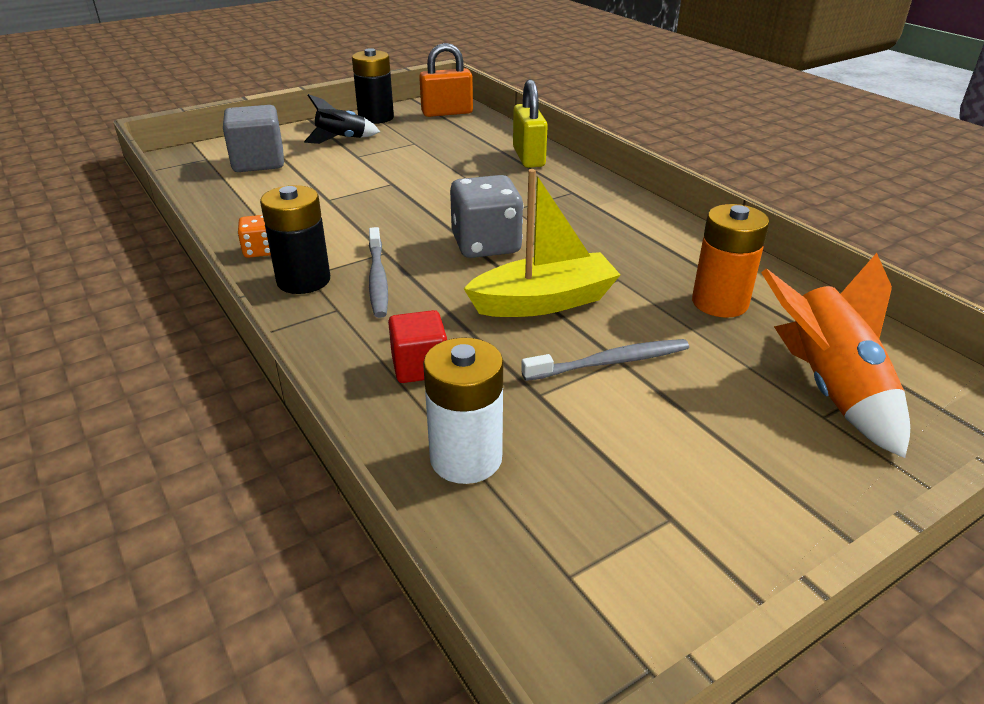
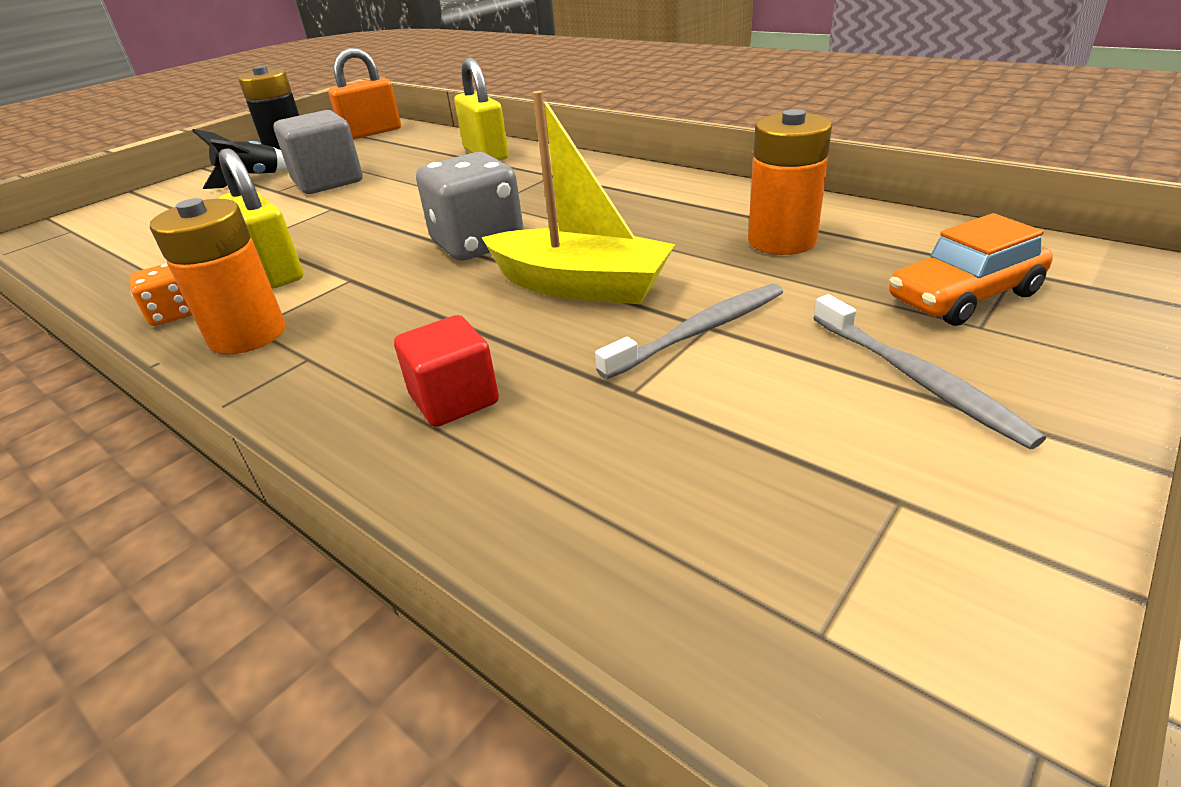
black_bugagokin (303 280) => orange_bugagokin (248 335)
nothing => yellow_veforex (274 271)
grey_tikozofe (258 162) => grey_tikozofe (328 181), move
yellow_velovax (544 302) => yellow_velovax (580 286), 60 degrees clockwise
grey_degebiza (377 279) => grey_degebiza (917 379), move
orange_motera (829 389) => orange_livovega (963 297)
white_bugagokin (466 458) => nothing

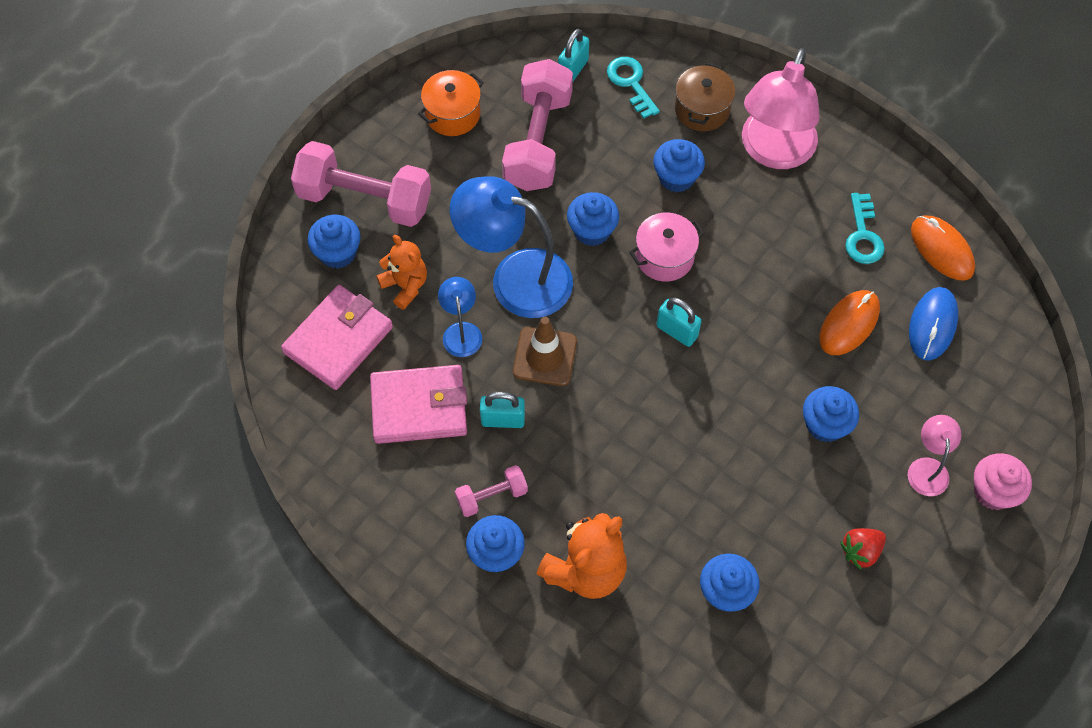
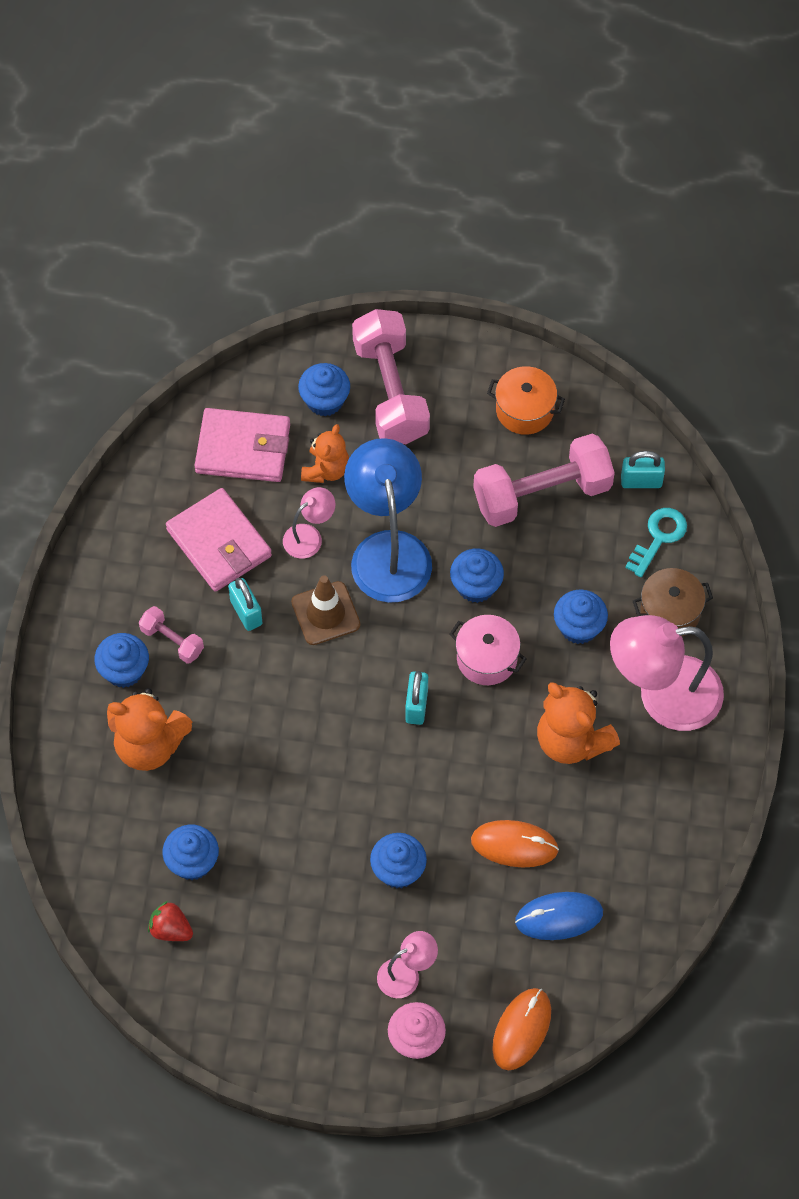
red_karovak (860 551) => red_karovak (171 929), move
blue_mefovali (461 331) => pink_mefovali (309 536)
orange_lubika (942 249) => orange_lubika (522 1030), move
nothing => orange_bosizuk (572 740)
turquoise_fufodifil (863 235) => nothing

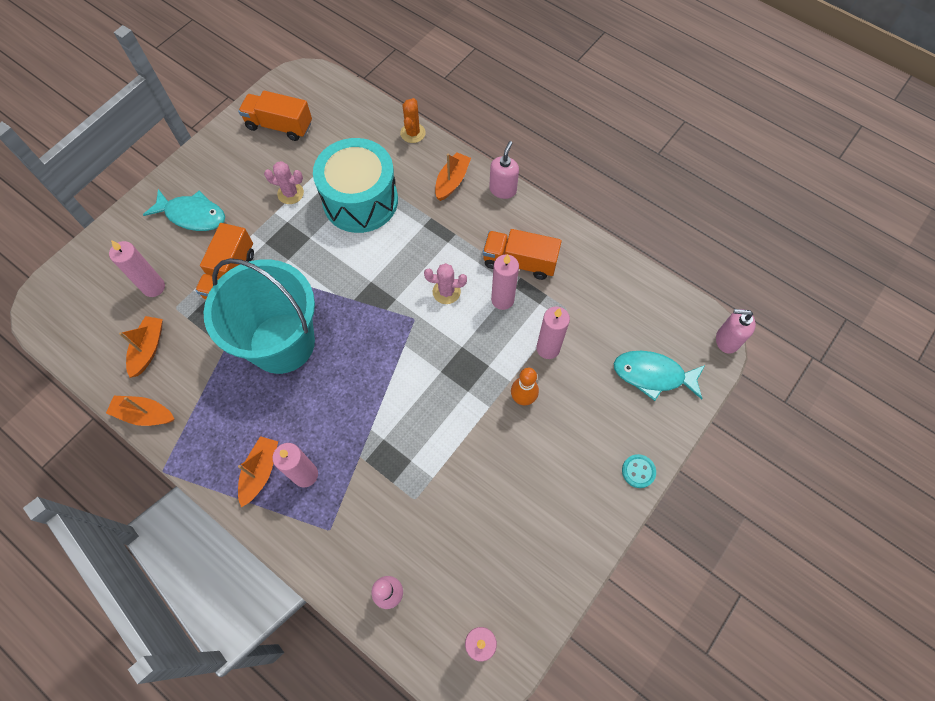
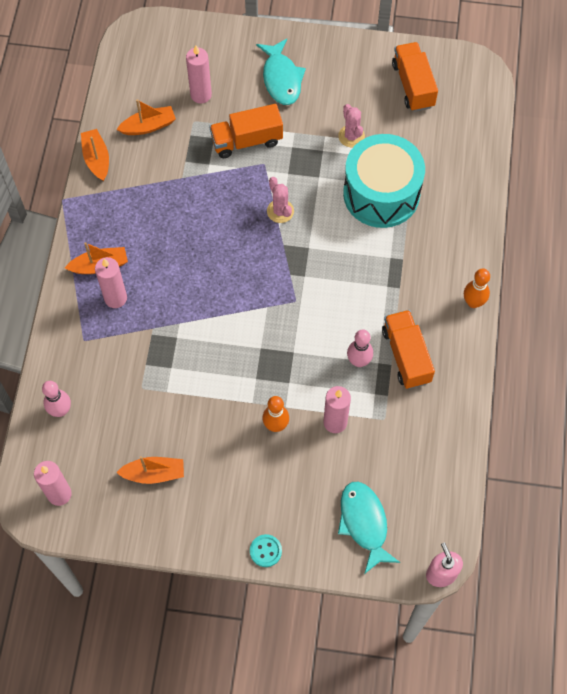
orange_velovax (452 181) => orange_velovax (154 473), move
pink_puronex (446 292) => pink_puronex (280 211), move
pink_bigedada (502 300) => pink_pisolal (359 361)
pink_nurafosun (503 190) => orange_pisolal (473 302)
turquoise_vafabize (282 343) => nothing
orange_puronex (413 133) => nothing

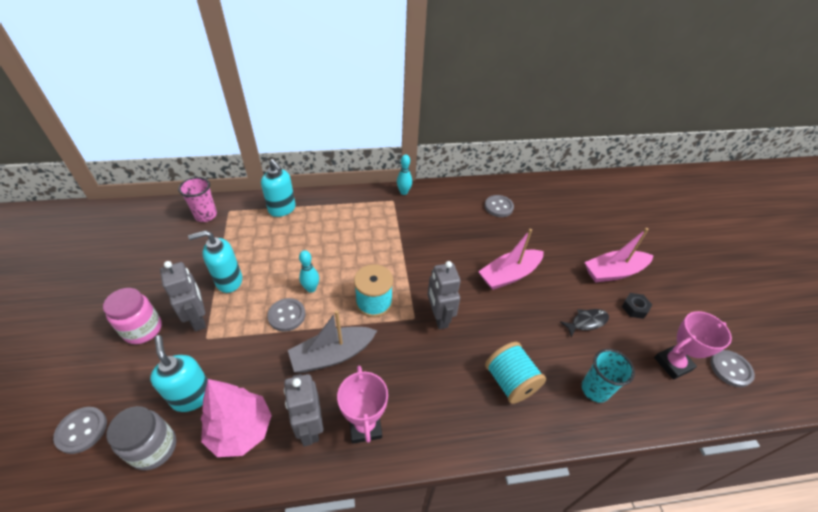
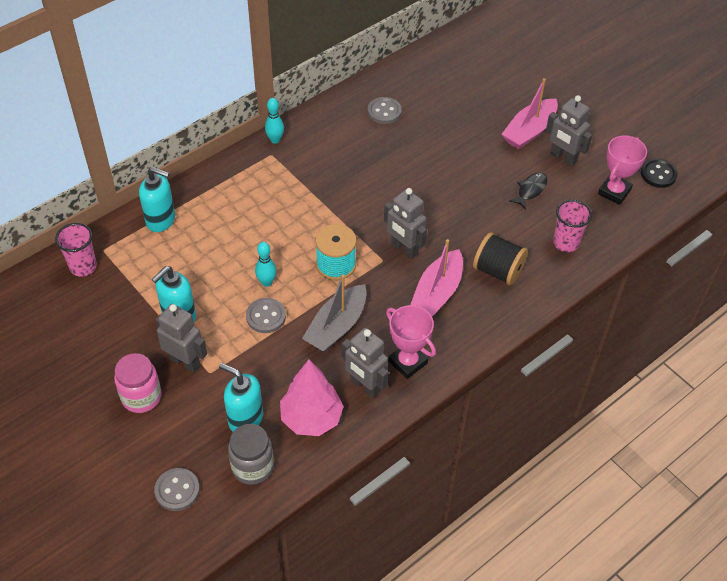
pink_velovax (509 275) => pink_velovax (437 292), move
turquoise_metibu (510 381) => black_metibu (498 271)
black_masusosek (634 308) => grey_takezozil (563 158)
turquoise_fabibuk (595 389) => pink_fabibuk (566 243)
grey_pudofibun (730 369) => black_pudofibun (658 174)

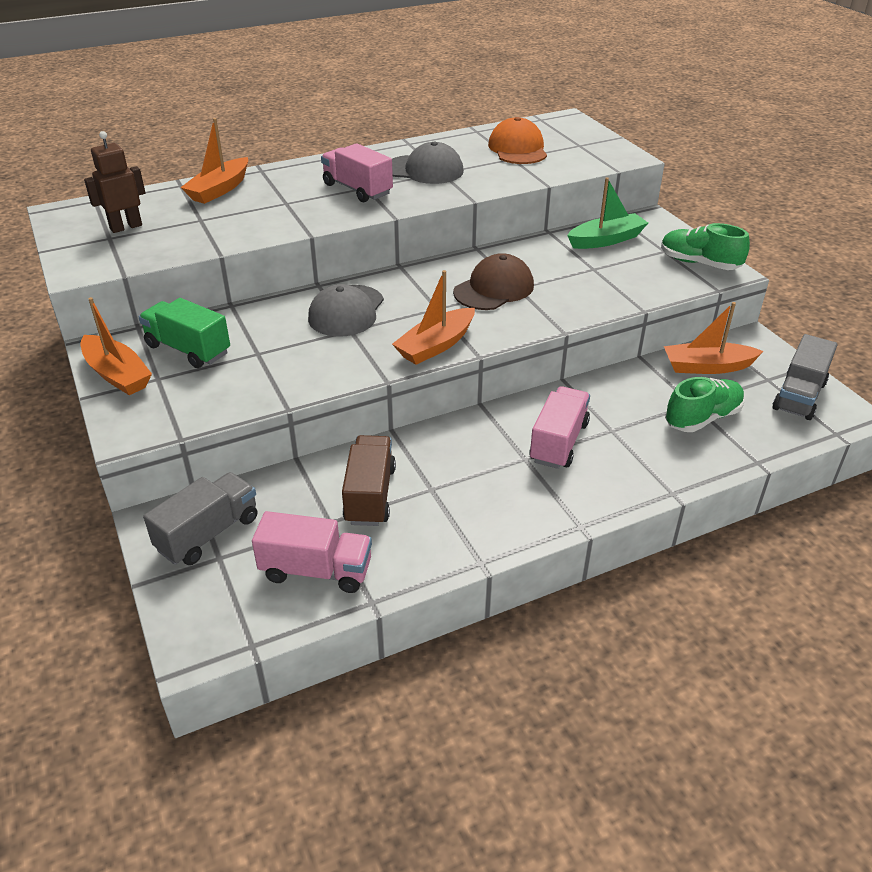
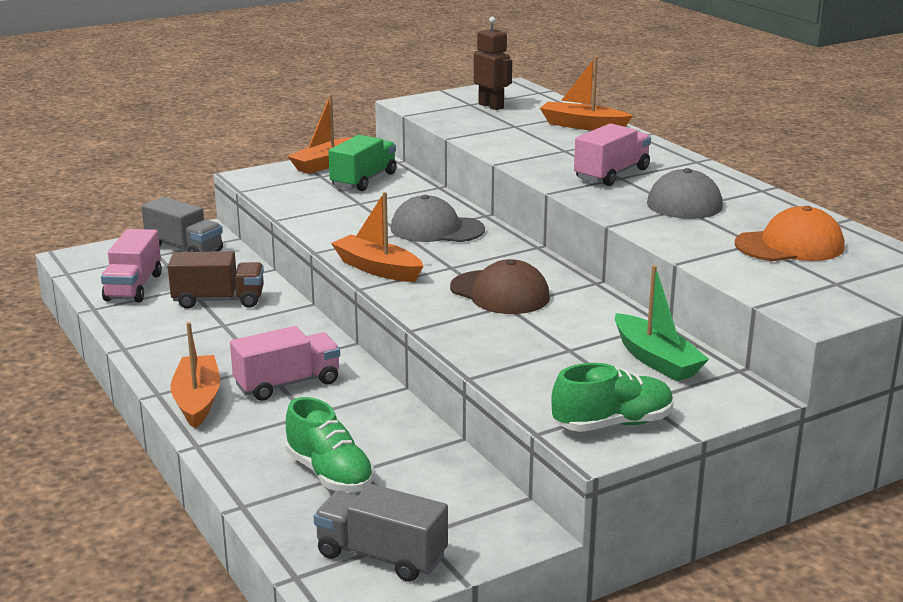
orange_velovax (707 367) => orange_velovax (197 400), move
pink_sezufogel (558 442) => pink_sezufogel (287 384), 45 degrees counterclockwise
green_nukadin (699 263) => green_nukadin (613 424), 45 degrees clockwise

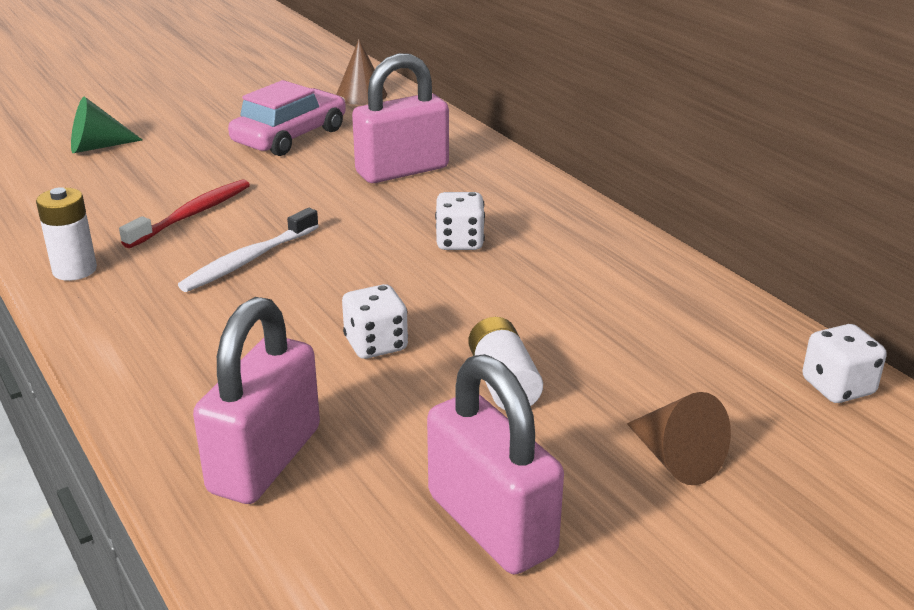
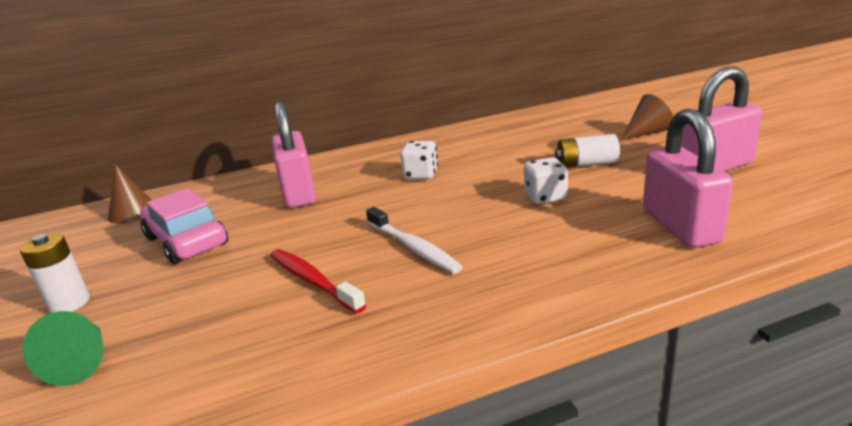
white_bugagokin (74 270) => white_bugagokin (69 303), move
pink_veforex (265 460) => pink_veforex (680 226), 45 degrees clockwise
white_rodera (837 387) => nothing

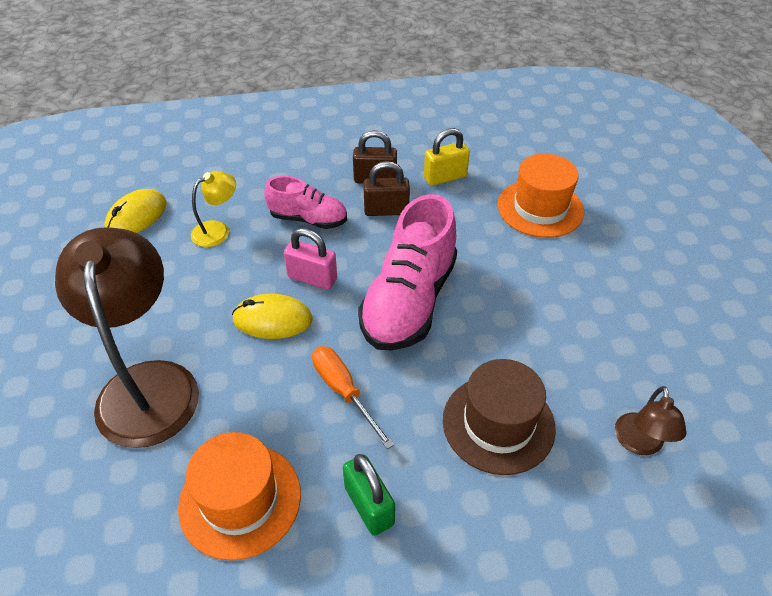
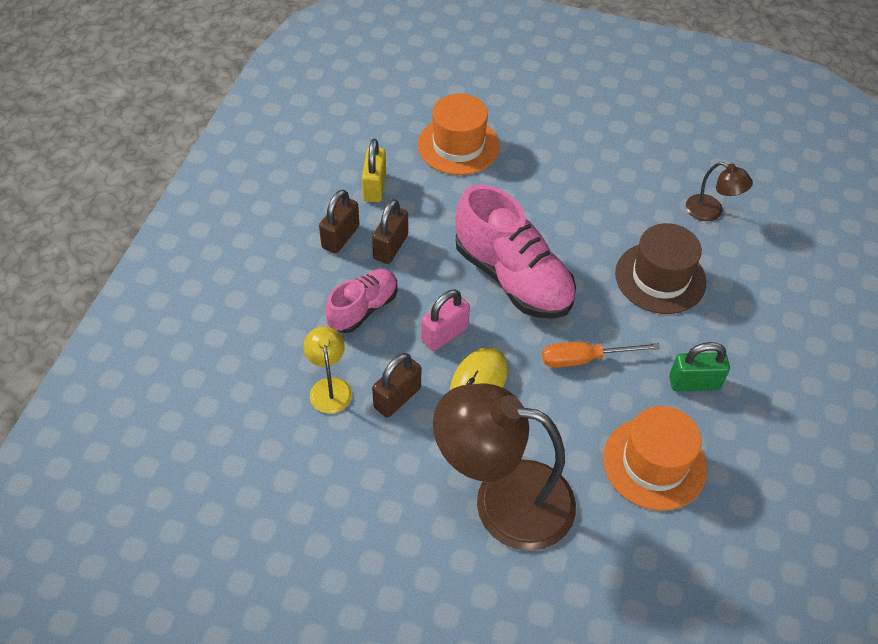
nothing => brown_veforex (397 398)
yellow_lubika (136 216) => nothing

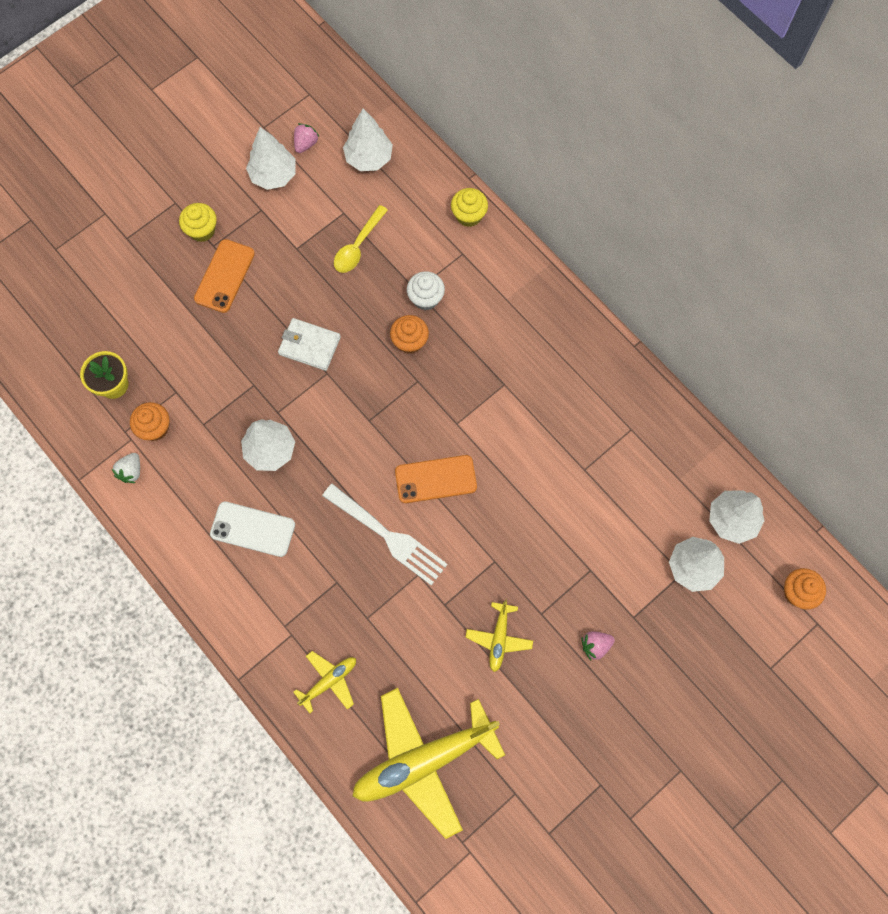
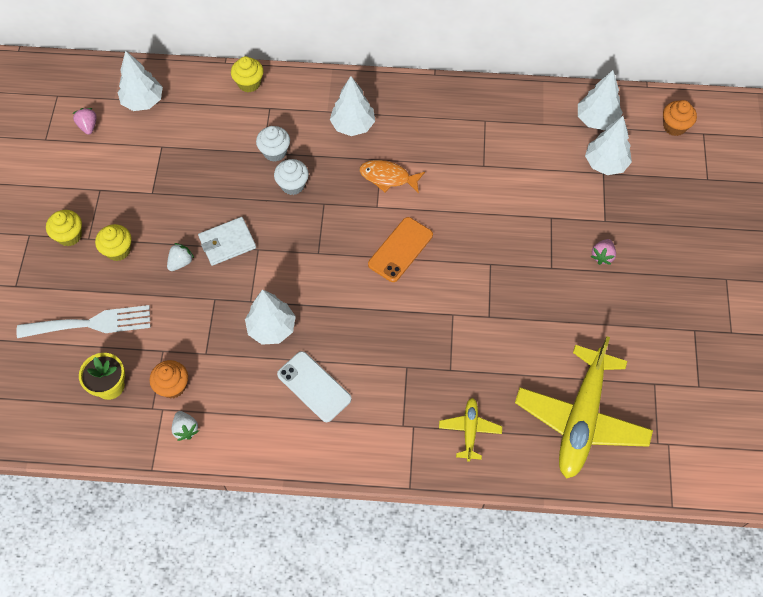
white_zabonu (389 537) => white_zabonu (92 323), move
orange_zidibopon (224 276) => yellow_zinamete (118 250)
nothing => white_karovak (181 262)
orange_zinamete (410 341) => white_zinamete (292 185)
white_zidibopon (253 529) => white_zidibopon (314 386), 75 degrees clockwise
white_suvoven (273 175) => white_suvoven (352 125), move
nothing => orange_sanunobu (388 177)
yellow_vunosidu (358 246) => nothing
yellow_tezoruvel (499 638) => nothing

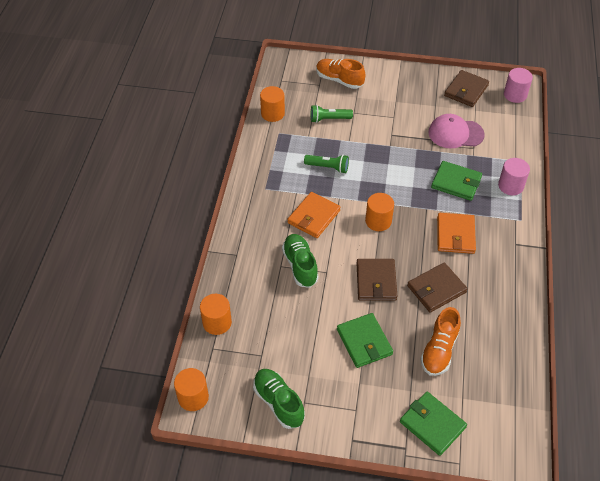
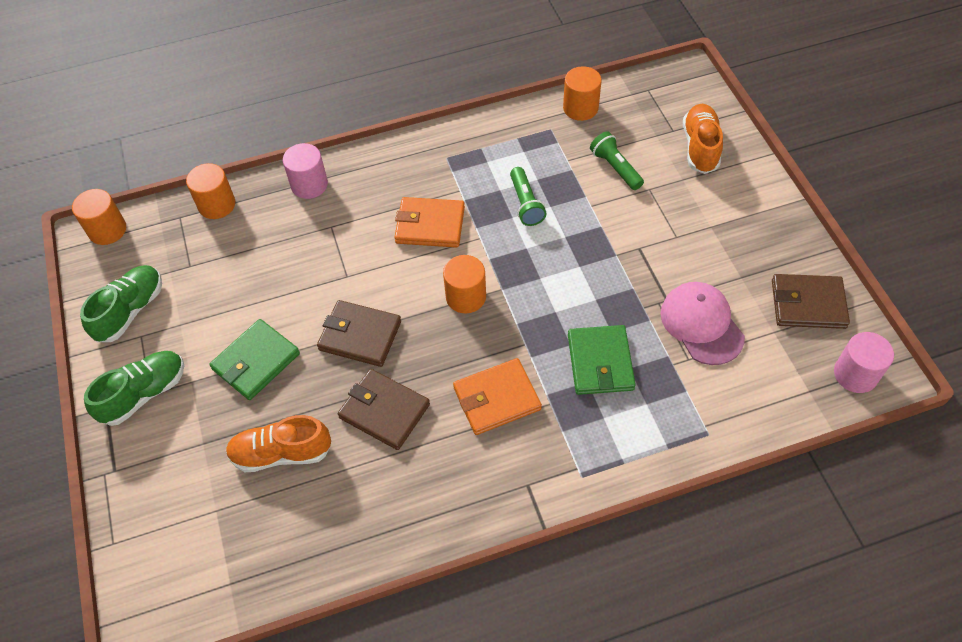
green_nukadin (300 266) => green_nukadin (144 394), move
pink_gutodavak (510 186) => pink_gutodavak (309 185), move
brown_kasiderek (376 281) => brown_kasiderek (360 335), 45 degrees clockwise
green_kasiderek (432 424) => nothing

